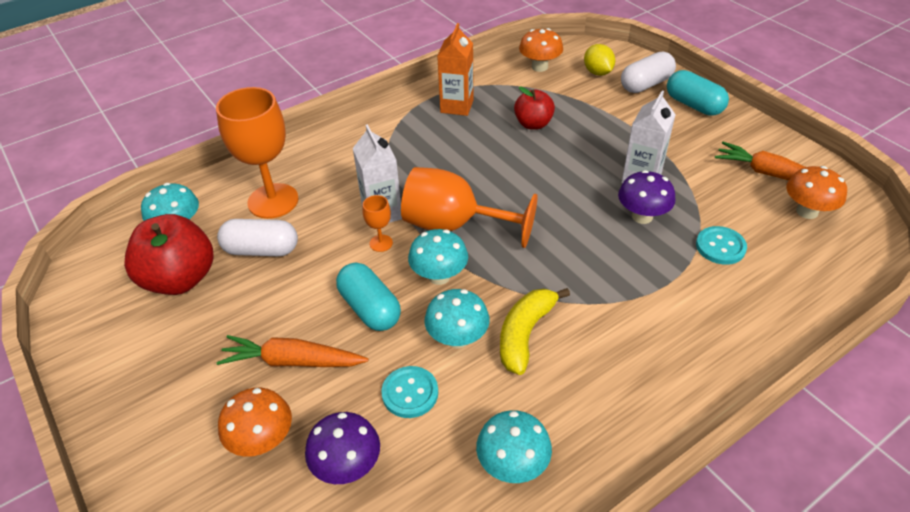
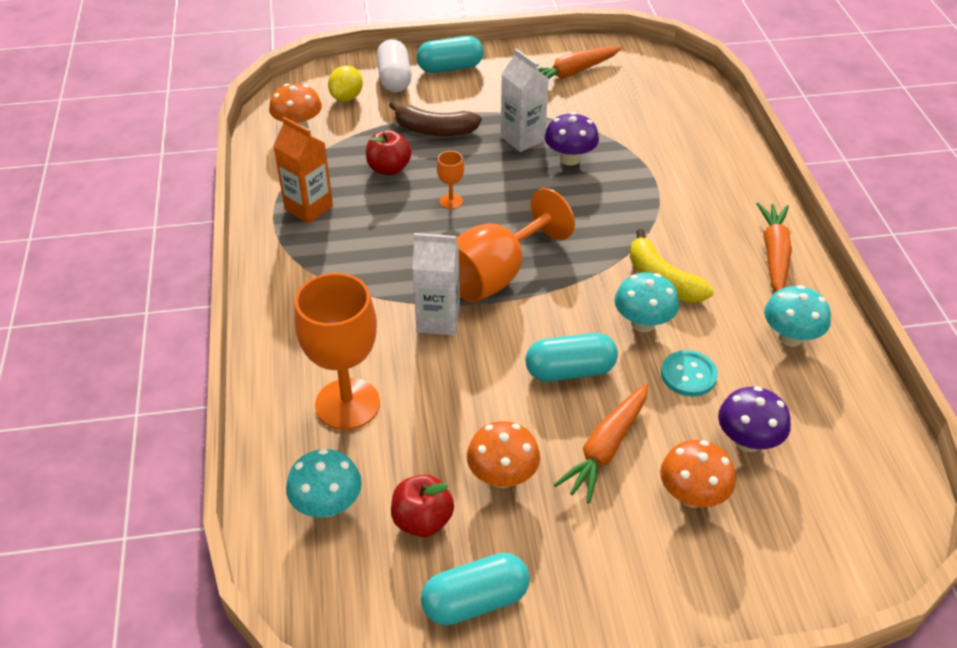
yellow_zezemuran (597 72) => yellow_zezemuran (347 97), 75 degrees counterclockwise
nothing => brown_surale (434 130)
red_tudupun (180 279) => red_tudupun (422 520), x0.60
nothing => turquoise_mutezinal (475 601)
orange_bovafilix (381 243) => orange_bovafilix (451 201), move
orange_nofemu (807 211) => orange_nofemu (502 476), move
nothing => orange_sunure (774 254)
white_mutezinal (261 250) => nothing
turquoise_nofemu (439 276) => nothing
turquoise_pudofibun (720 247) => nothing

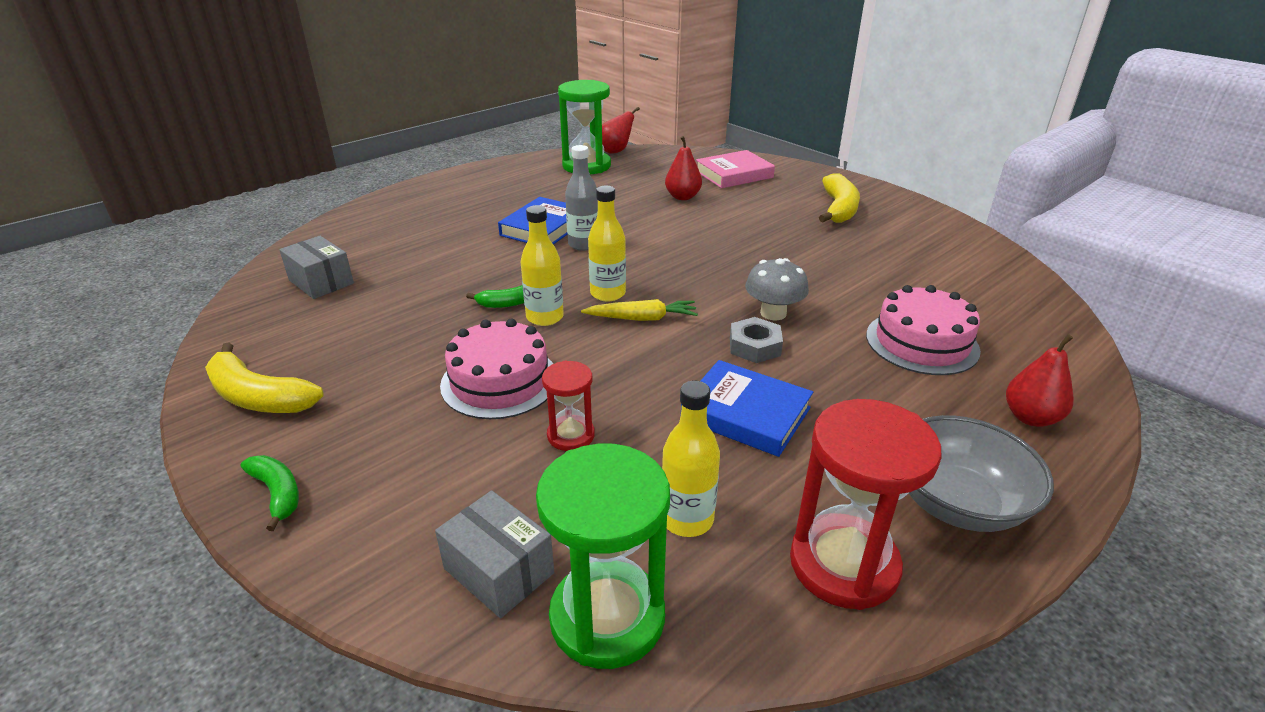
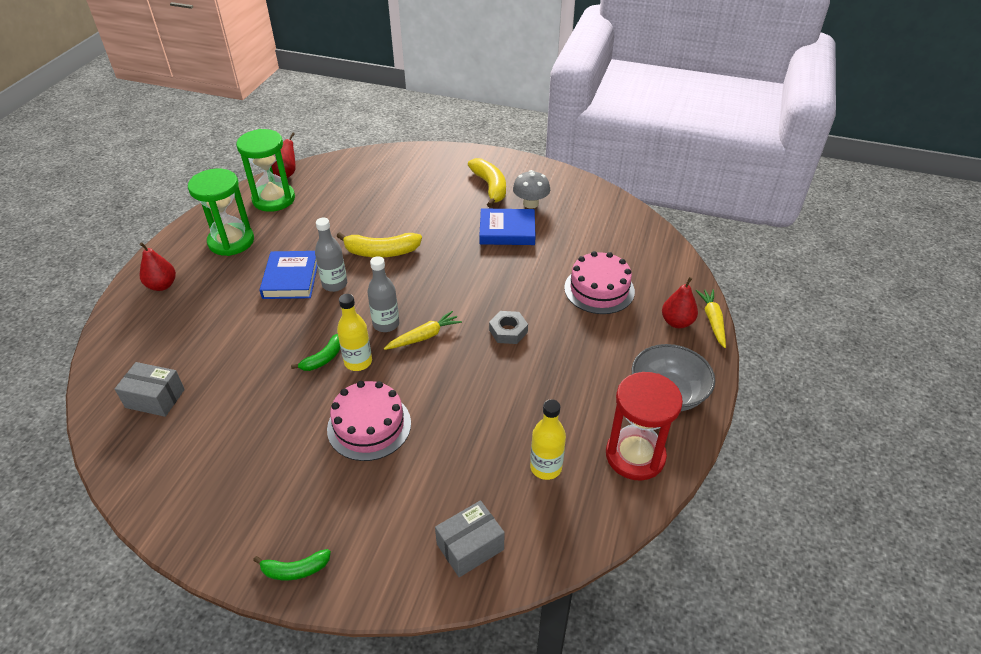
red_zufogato (682 197) => red_zufogato (162 285), move
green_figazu (607 617) => green_figazu (231 241), move
green_surale (277 493) => green_surale (295 570), 150 degrees clockwise
yellow_surale (258 397) => yellow_surale (381 252), move
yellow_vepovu (608 294) => grey_vepovu (386 324)
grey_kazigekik (498 571) => grey_kazigekik (470 547), 45 degrees counterclockwise
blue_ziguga (745 413) => blue_ziguga (507 231), move
grey_nofemu (773 313) => grey_nofemu (530 203), move
nothing => yellow_sunure (712 321)
red_figazu (571 435) => nothing
pink_ziguga (734 174) => nothing

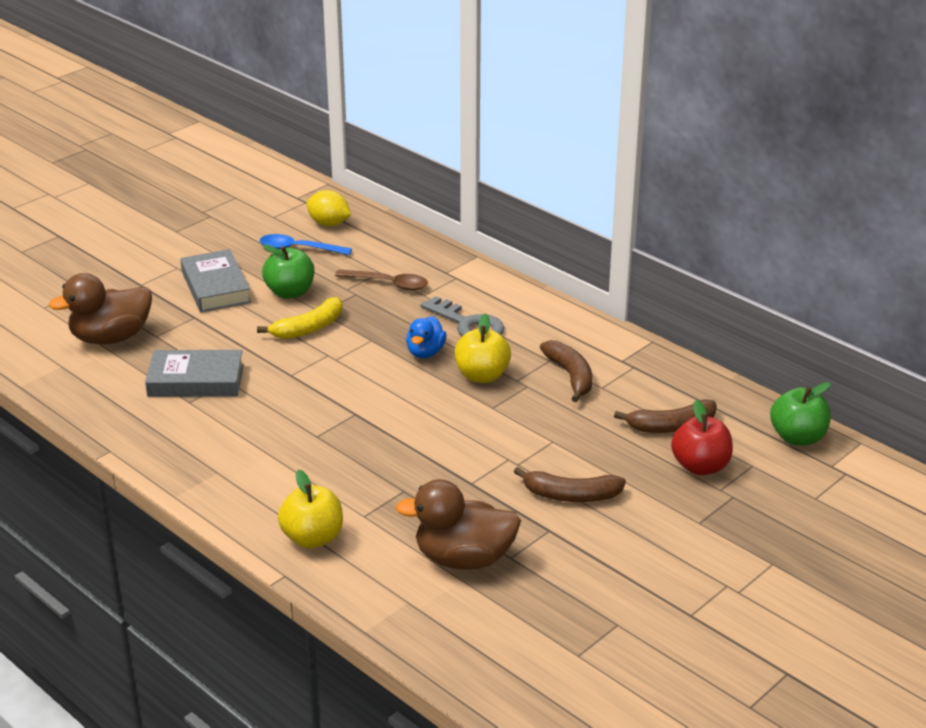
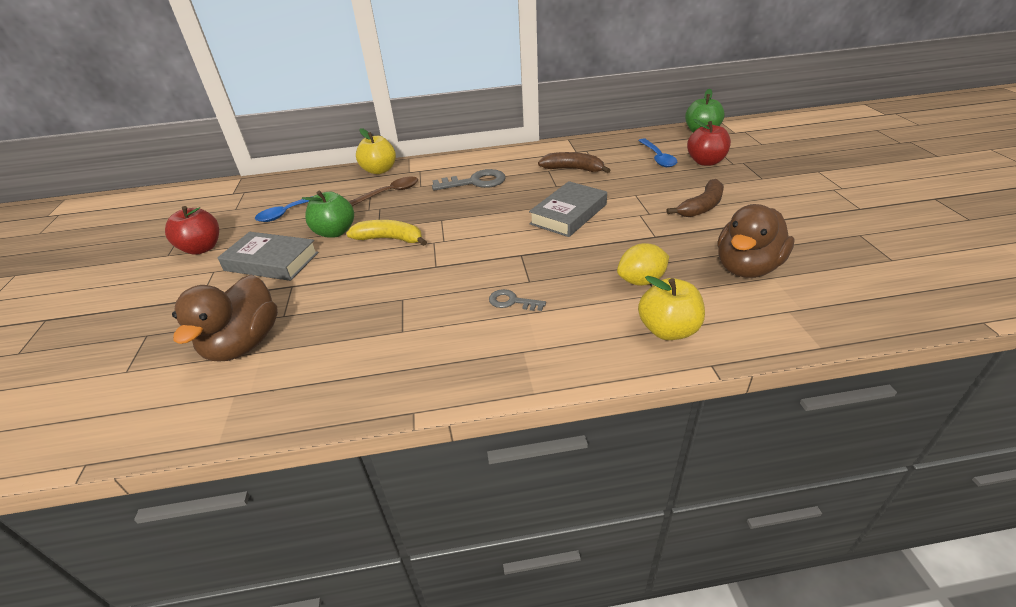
nothing => red_tudupun (202 248)
yellow_surale (309 328) => yellow_surale (390 239), 75 degrees counterclockwise
yellow_tudupun (482 376) => yellow_tudupun (379 170), move
nothing => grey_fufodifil (512 301)
grey_ziguga (196 380) => grey_ziguga (568 214), move
yellow_zezemuran (329 224) => yellow_zezemuran (641 281), move
brown_surale (671 426) => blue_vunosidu (657 158)
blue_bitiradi (425 352) => nothing

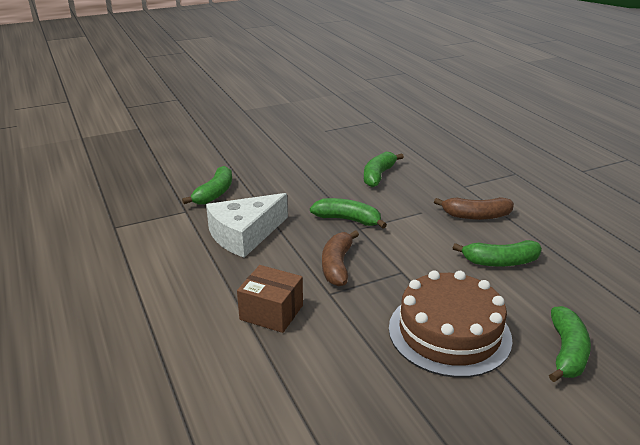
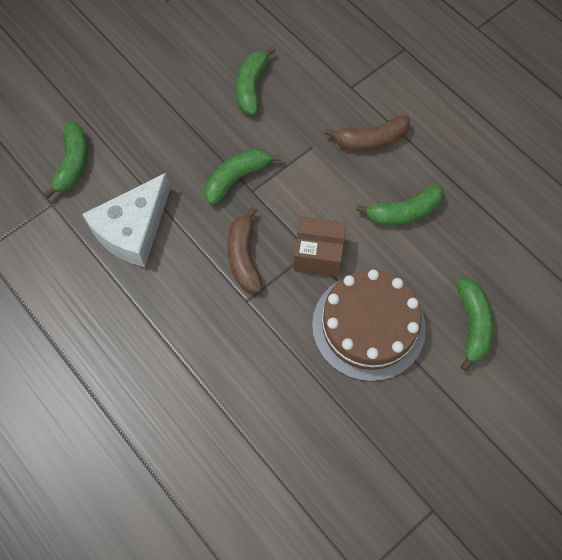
green_surale (348 220) => green_surale (237 178), 45 degrees counterclockwise
brown_kazigekik (271 312) => brown_kazigekik (318 254), move

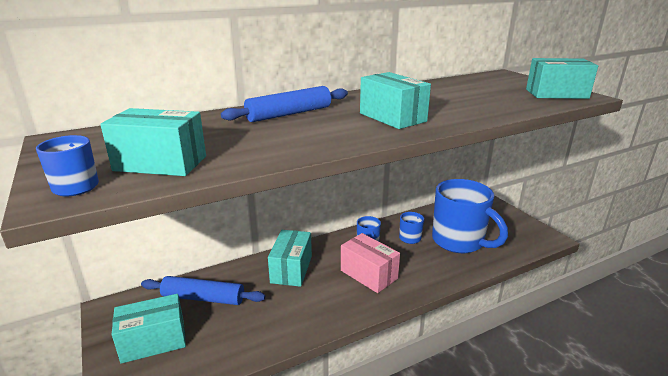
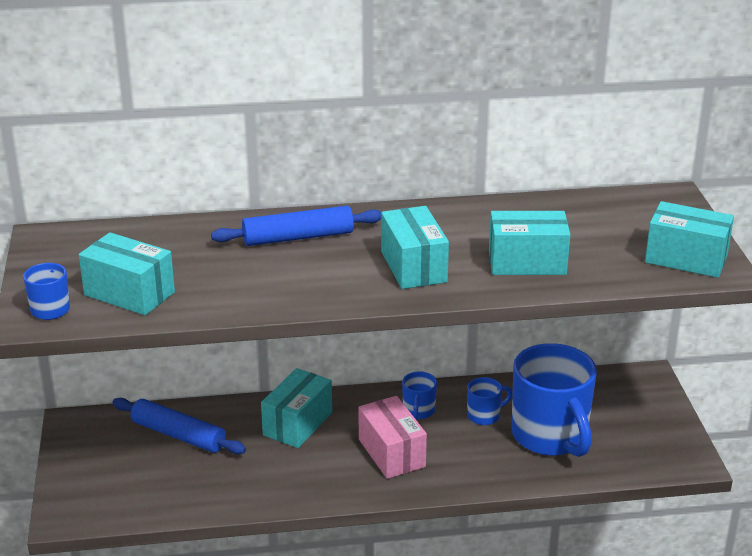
turquoise_kazigekik (153 341) => turquoise_kazigekik (527 262), move

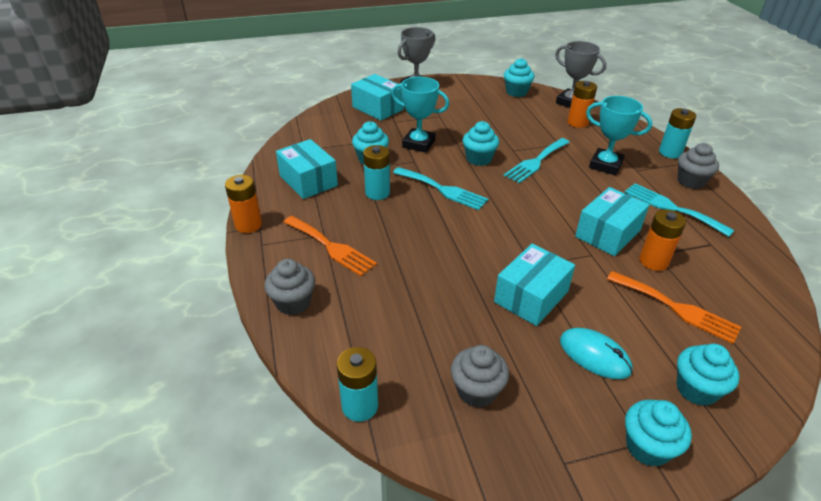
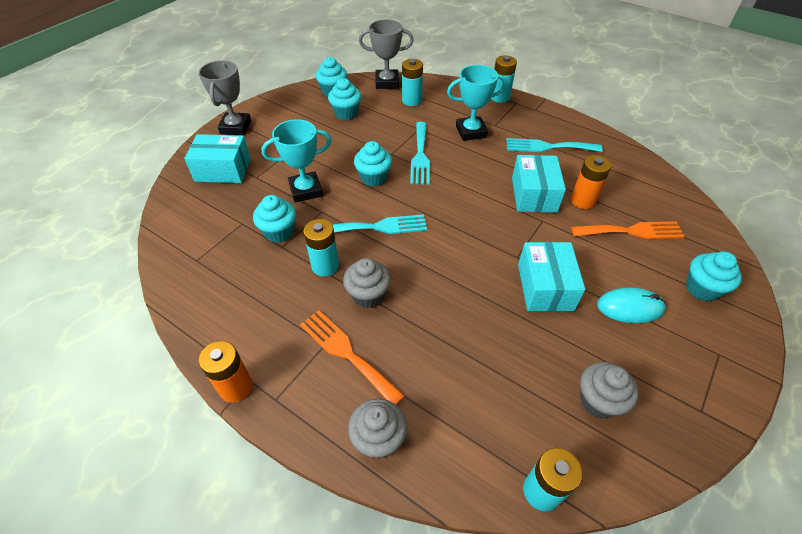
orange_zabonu (331 247) => orange_zabonu (346 353), 135 degrees counterclockwise
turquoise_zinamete (647 447) => turquoise_zinamete (346 113), move
grey_zinamete (691 181) => grey_zinamete (368 295), move
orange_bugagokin (577 123) => turquoise_bugagokin (411 100)
turquoise_kazigekik (308 181) => nothing

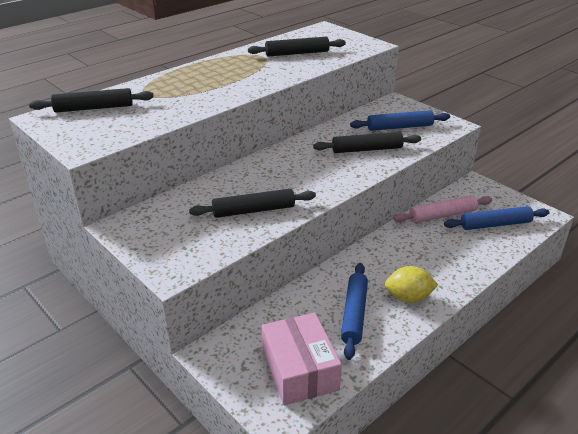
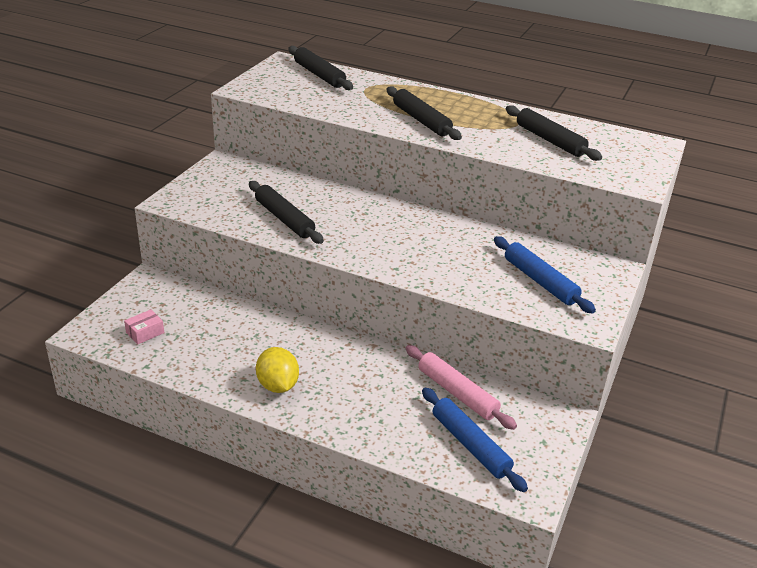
pink_kazigekik (299 370) => pink_kazigekik (145 332), x0.43
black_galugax (367 149) => black_galugax (421 120), move
blue_galugax (354 314) => nothing

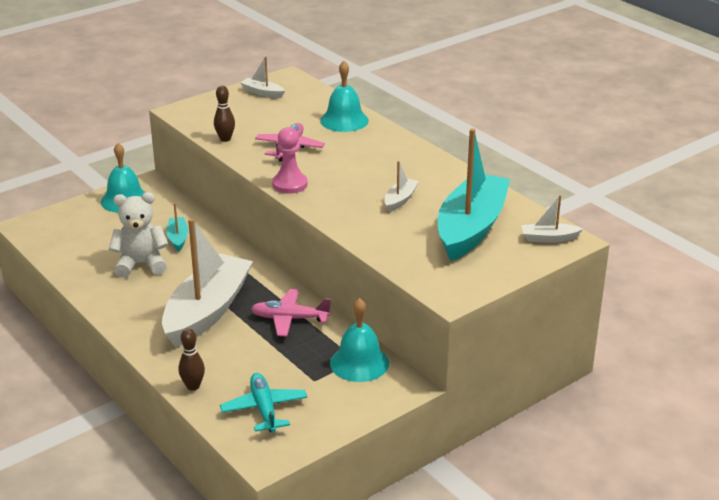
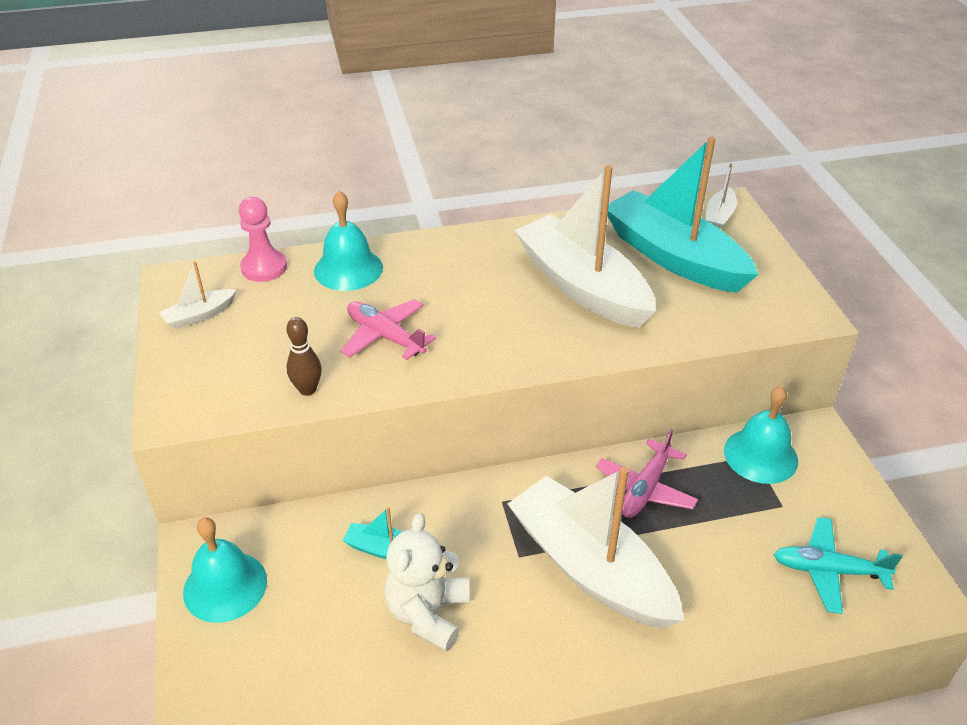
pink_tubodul (289 184) => pink_tubodul (264 267), move
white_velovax (400 200) => white_velovax (582 286), x2.40
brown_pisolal (193 386) => nothing

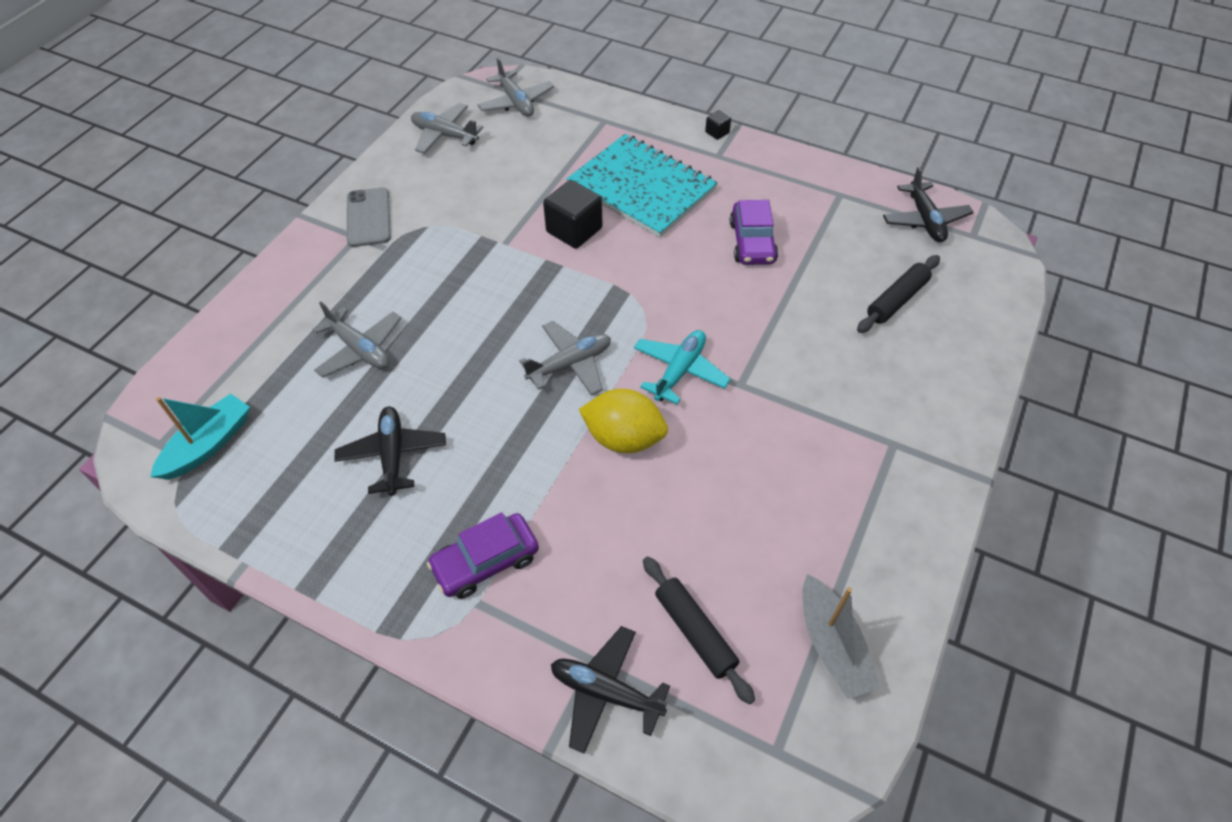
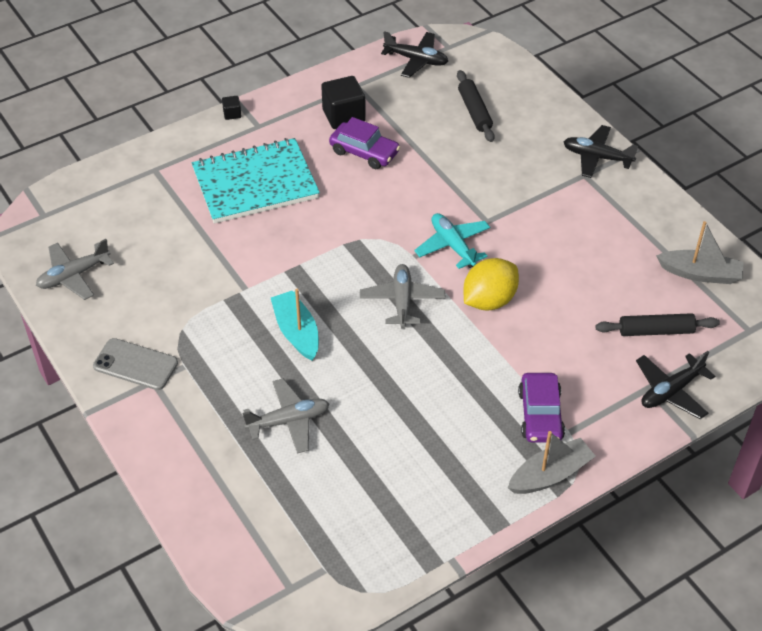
turquoise_velovax (209 444) => turquoise_velovax (296 332), move
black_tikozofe (574 230) => black_tikozofe (343 116), move
nothing => grey_velovax (550 475)
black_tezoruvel (393 455) => black_tezoruvel (597 157), move
grey_tezoruvel (516 102) => nothing

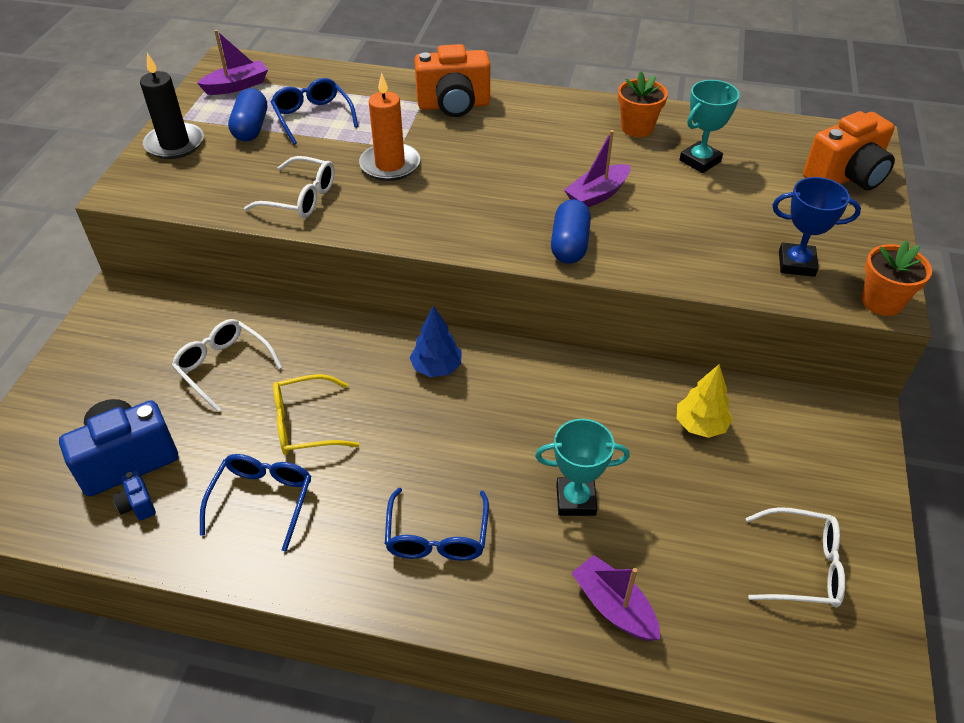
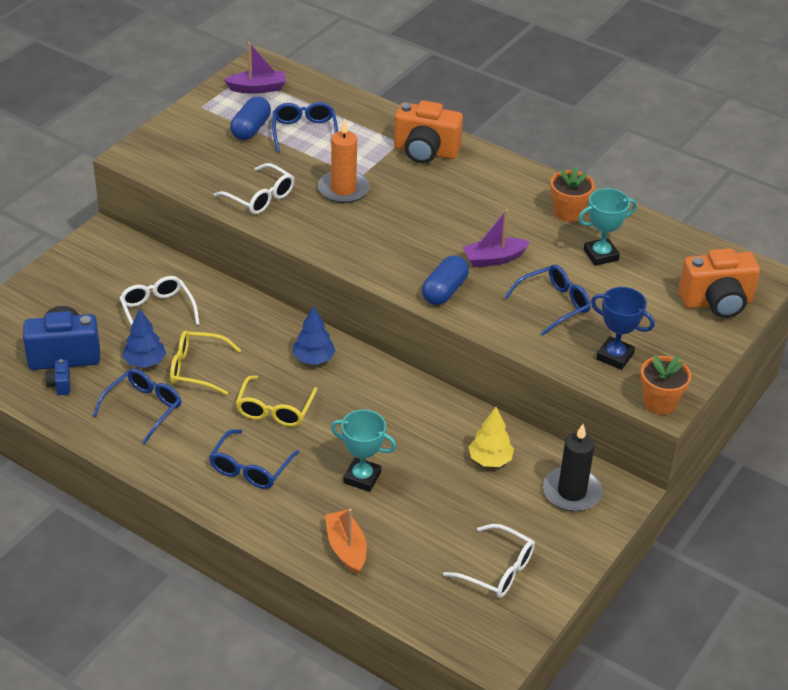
nothing => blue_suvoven (145 362)
nothing => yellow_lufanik (275 410)
purple_velovax (614 607) => orange_velovax (346 548)
nothing => blue_lufanik (554 304)
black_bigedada (175 144) => black_bigedada (571 492), move

